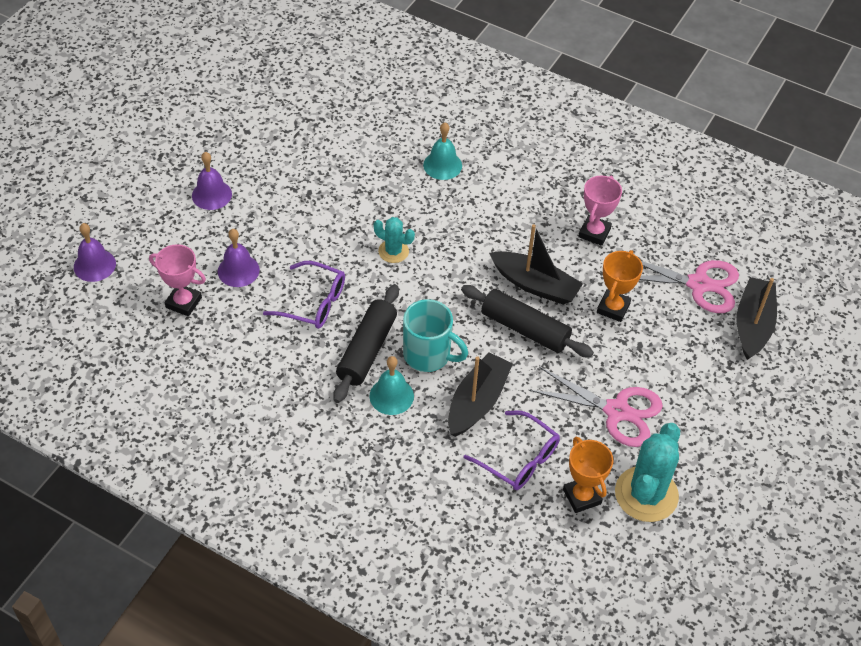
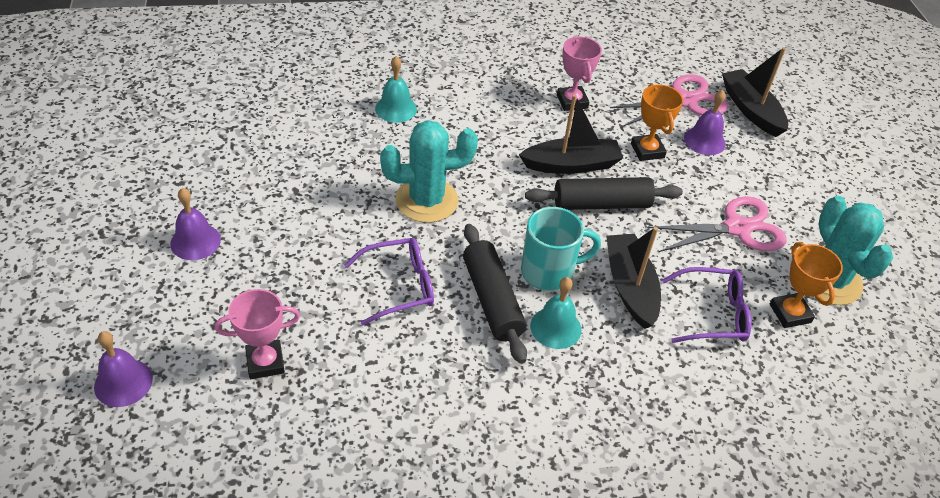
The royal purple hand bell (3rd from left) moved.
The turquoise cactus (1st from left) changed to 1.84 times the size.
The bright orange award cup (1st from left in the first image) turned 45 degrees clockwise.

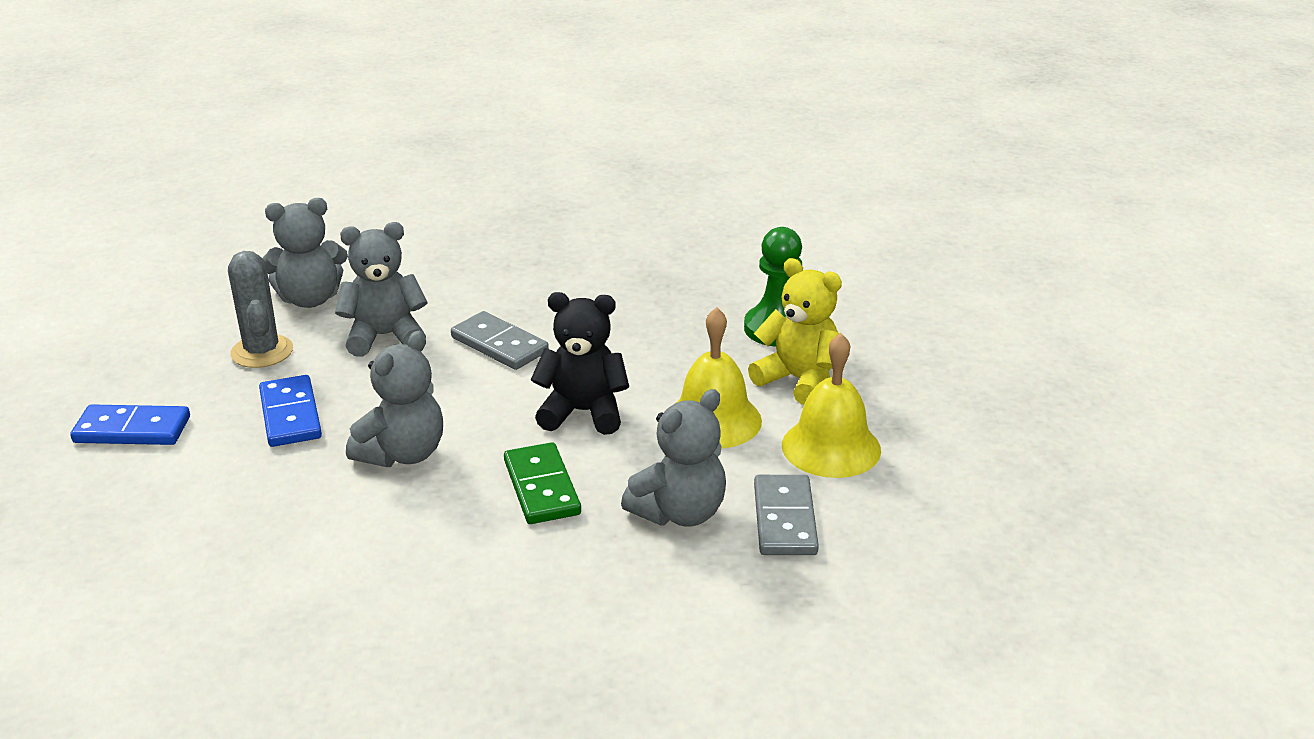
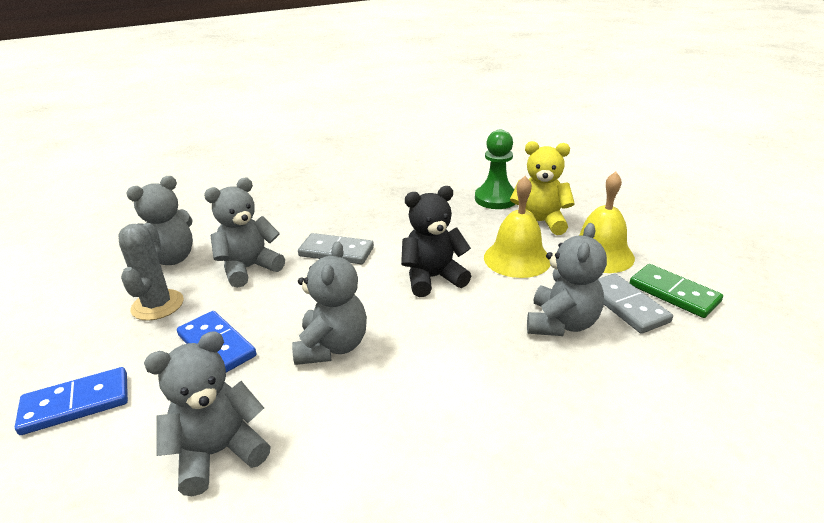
The grey cactus turned 45 degrees clockwise.
The green domino moved.
The grey teddy bear (2nd from left) appeared.

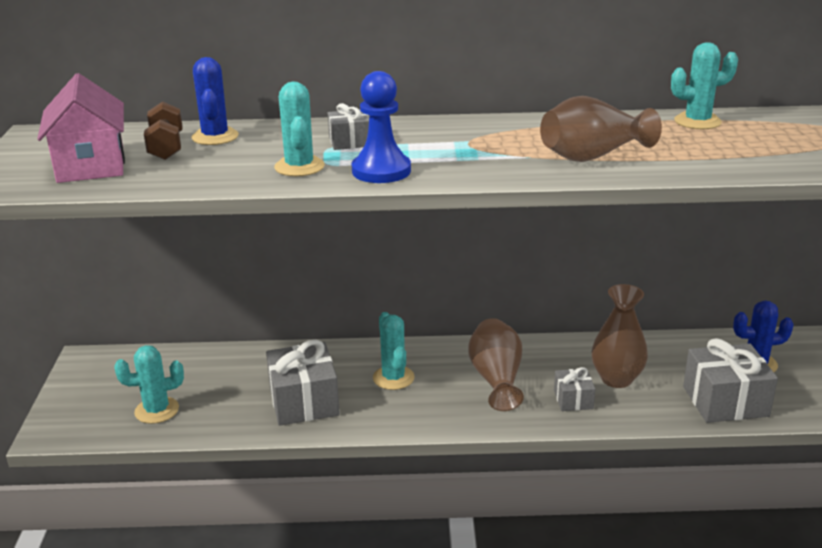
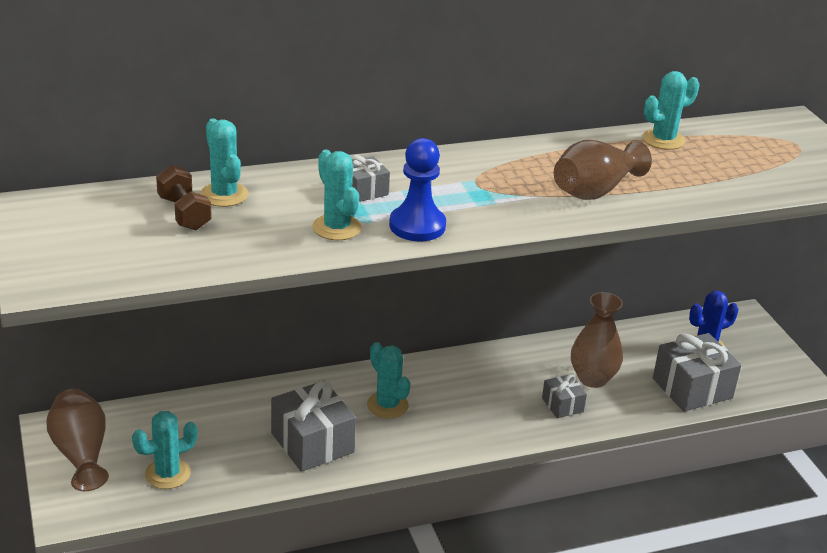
The rose-pink cottage disappeared.
The royal blue cactus (1st from left) became the turquoise cactus (2nd from left).
The brown tall vase (1st from left) moved.

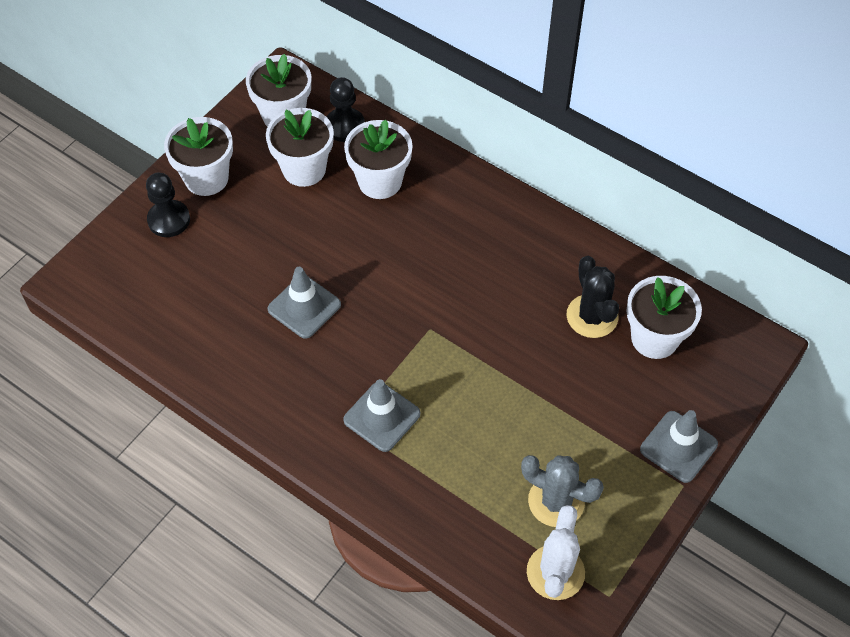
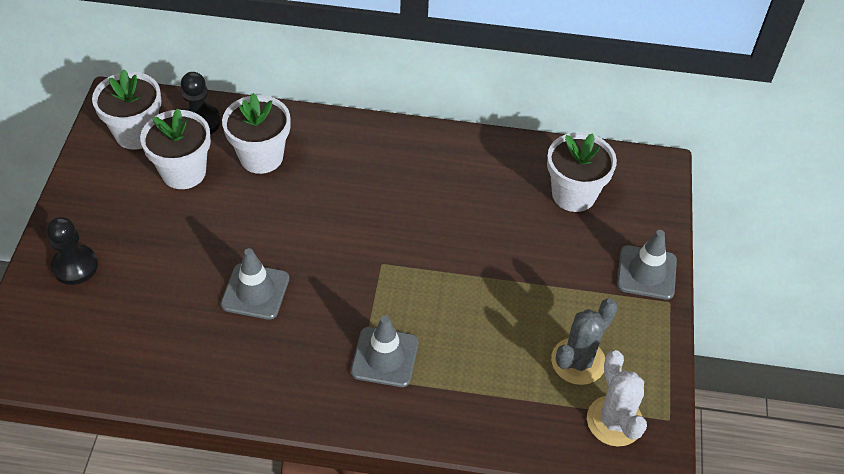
The pure white flower pot (1st from left) disappeared.
The grey cactus turned 45 degrees counterclockwise.
The black cactus disappeared.

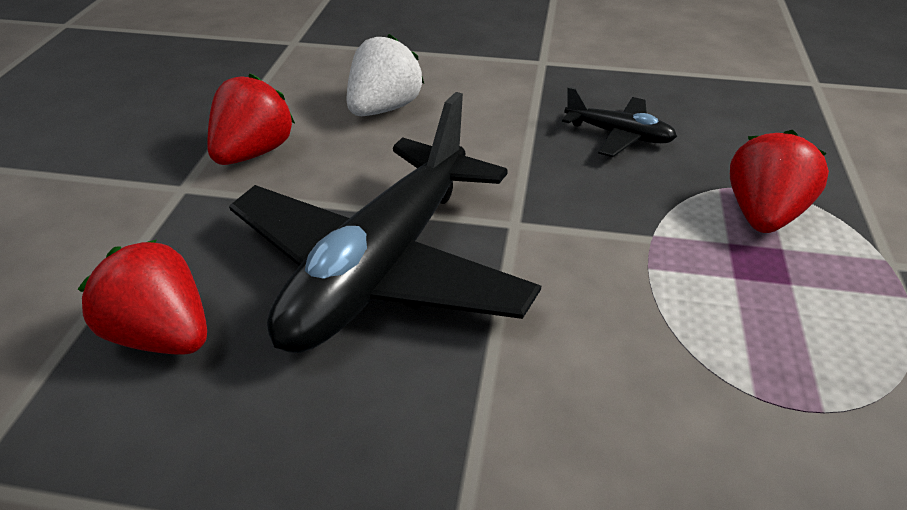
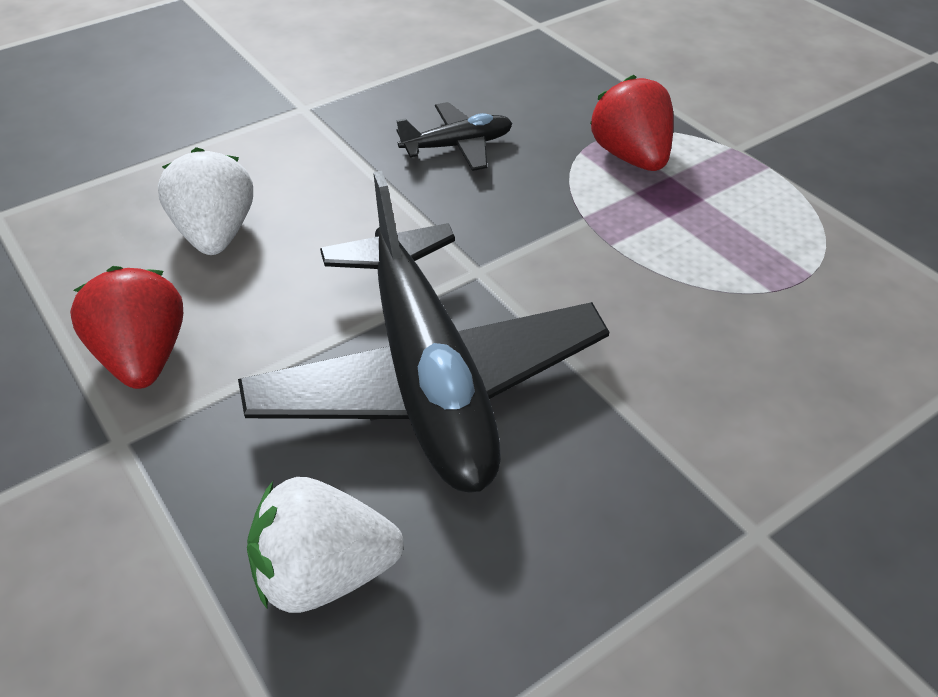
The red berry (1st from left) became the pure white berry (2nd from left).

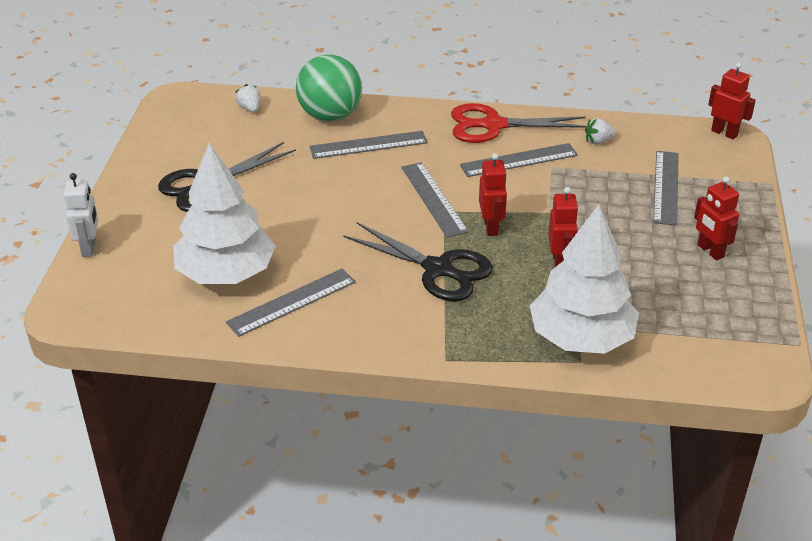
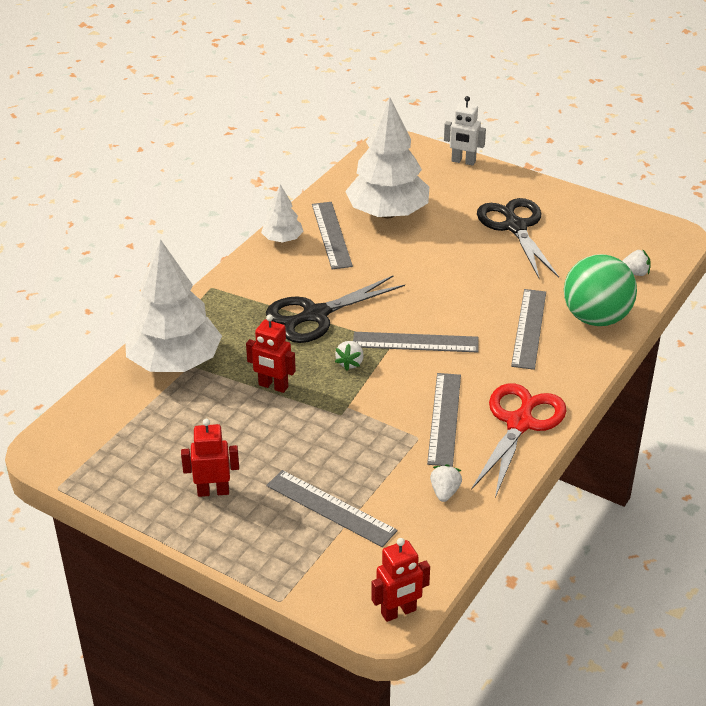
The red robot figure (1st from left) was replaced by the pure white berry (1st from left).
The pure white tree (2nd from left) appeared.

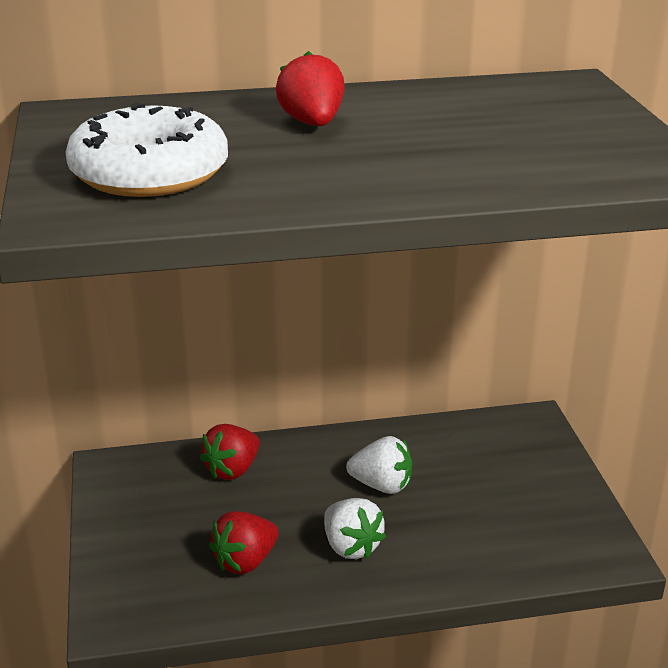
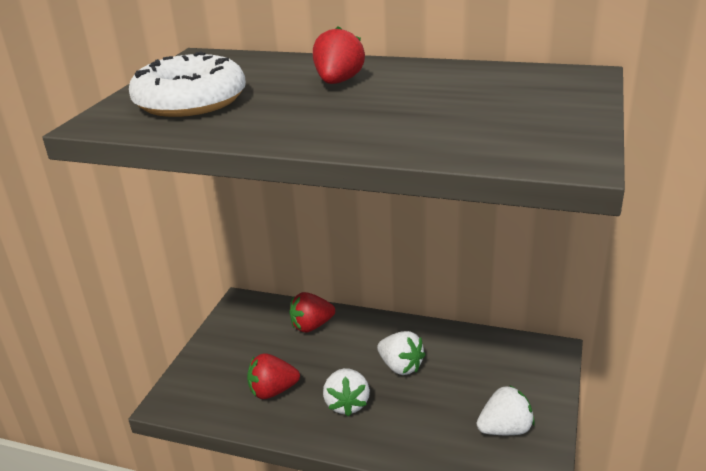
The pure white berry (3rd from left) appeared.

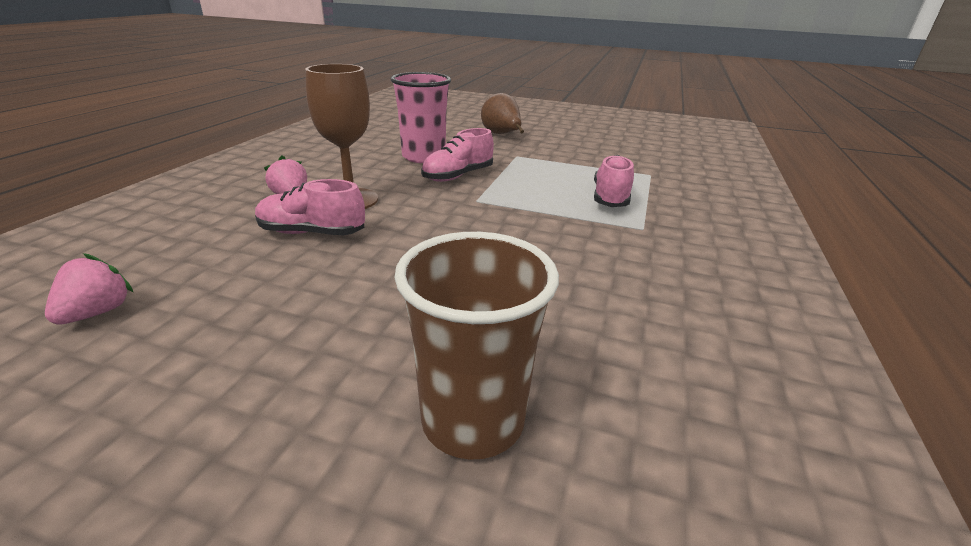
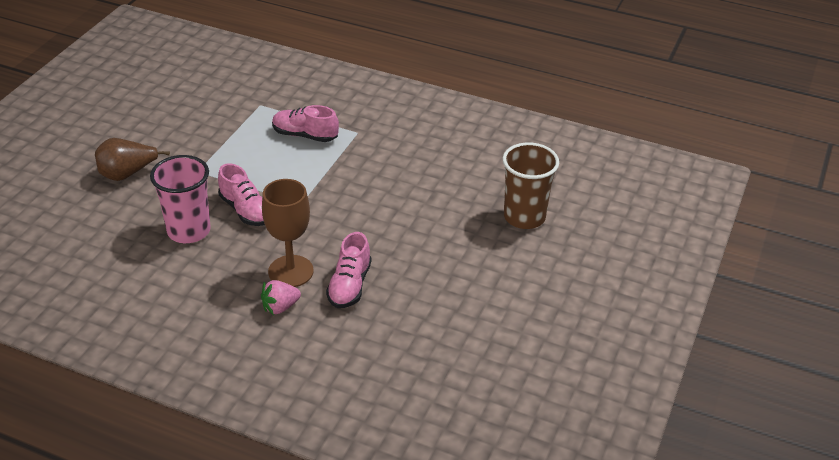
The rose-pink berry (1st from left) disappeared.

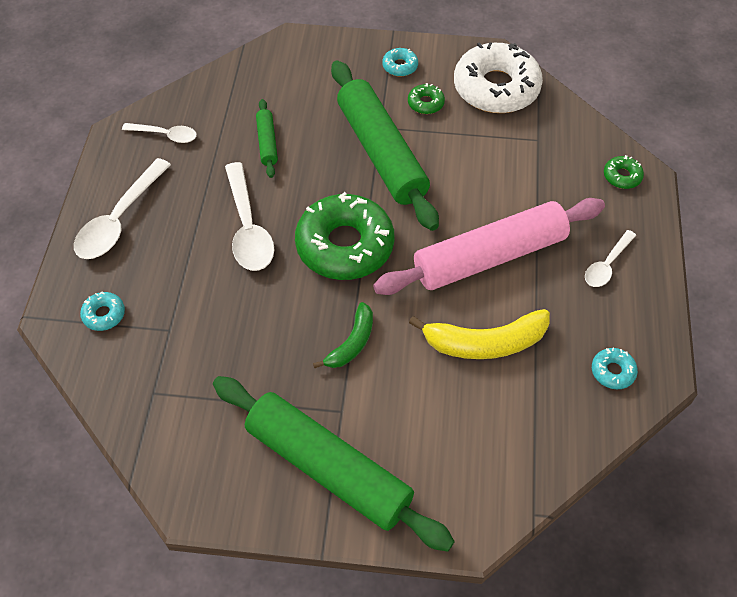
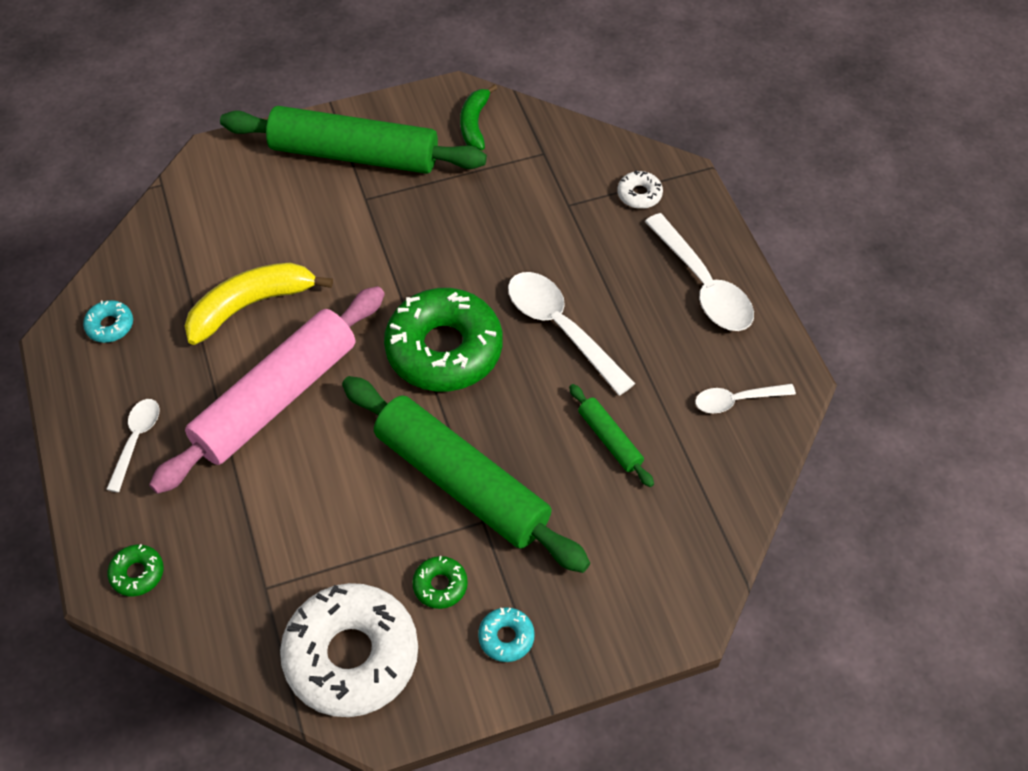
The pure white teaspoon (1st from left in the first image) turned 150 degrees clockwise.
The turquoise doughnut (1st from left) became the pure white doughnut (2nd from left).
The green toy banana moved.

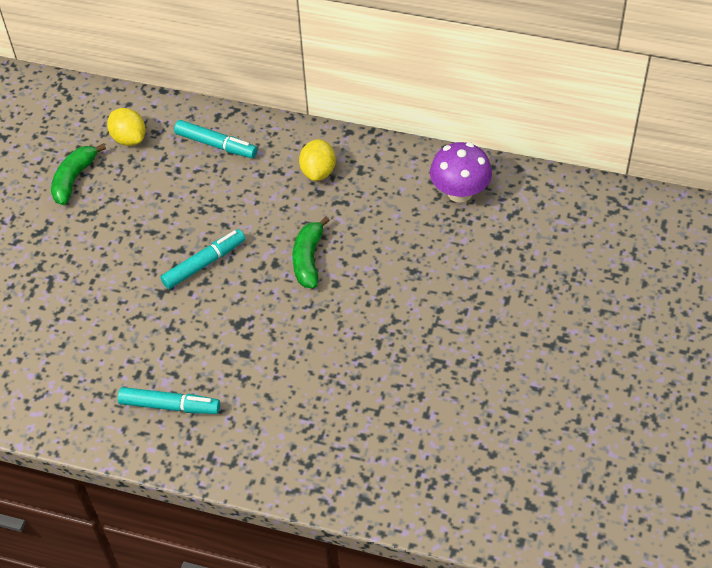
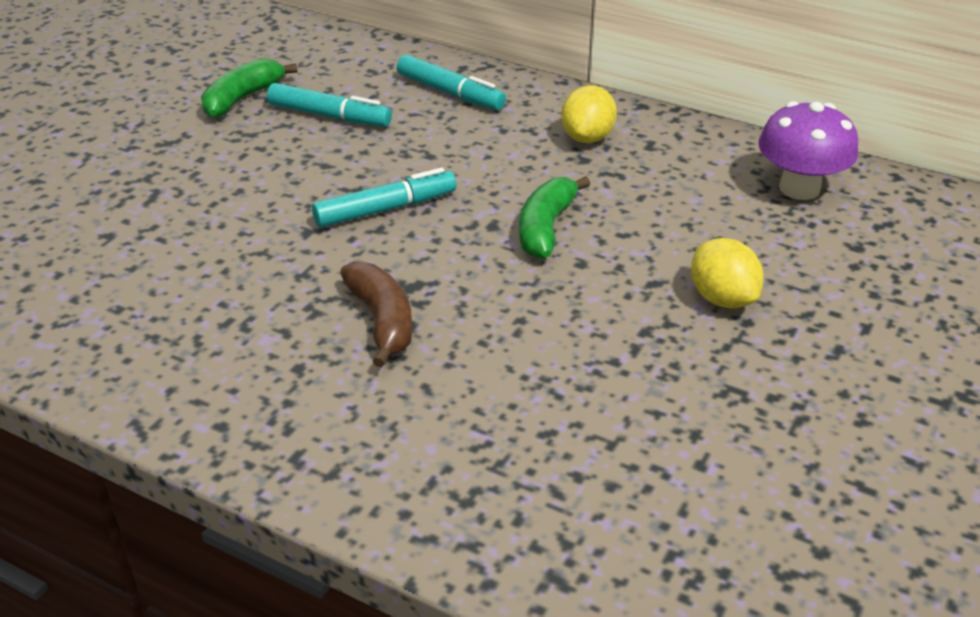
The bright yellow lemon (1st from left in the first image) moved.
The turquoise marker (1st from left) moved.
The brown toy banana appeared.

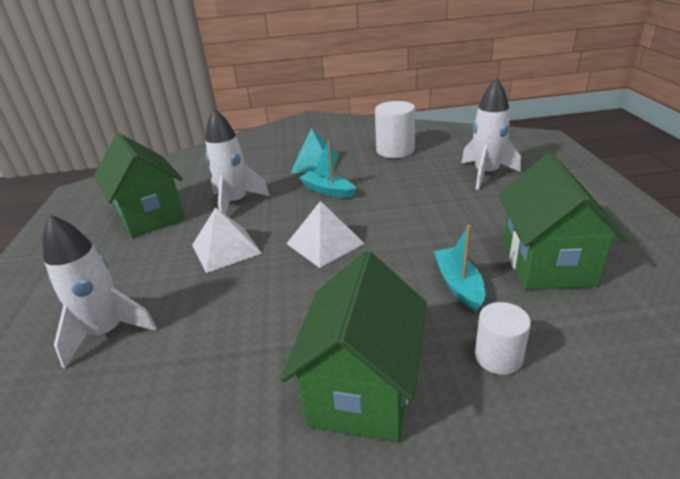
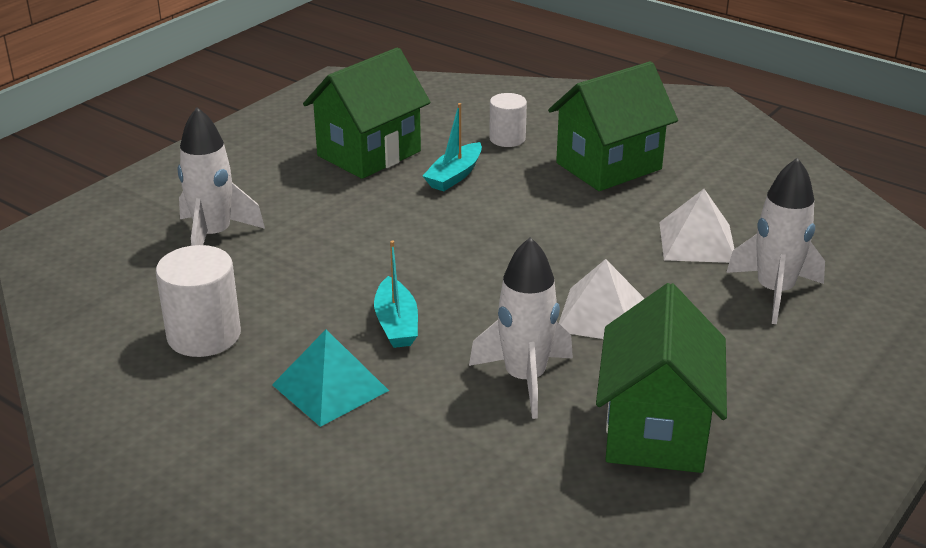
The pure white solid pyramid (2nd from left) moved.

